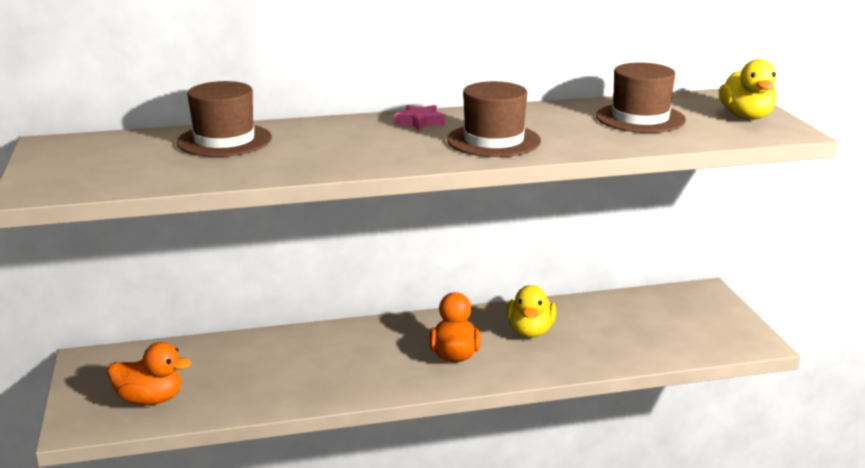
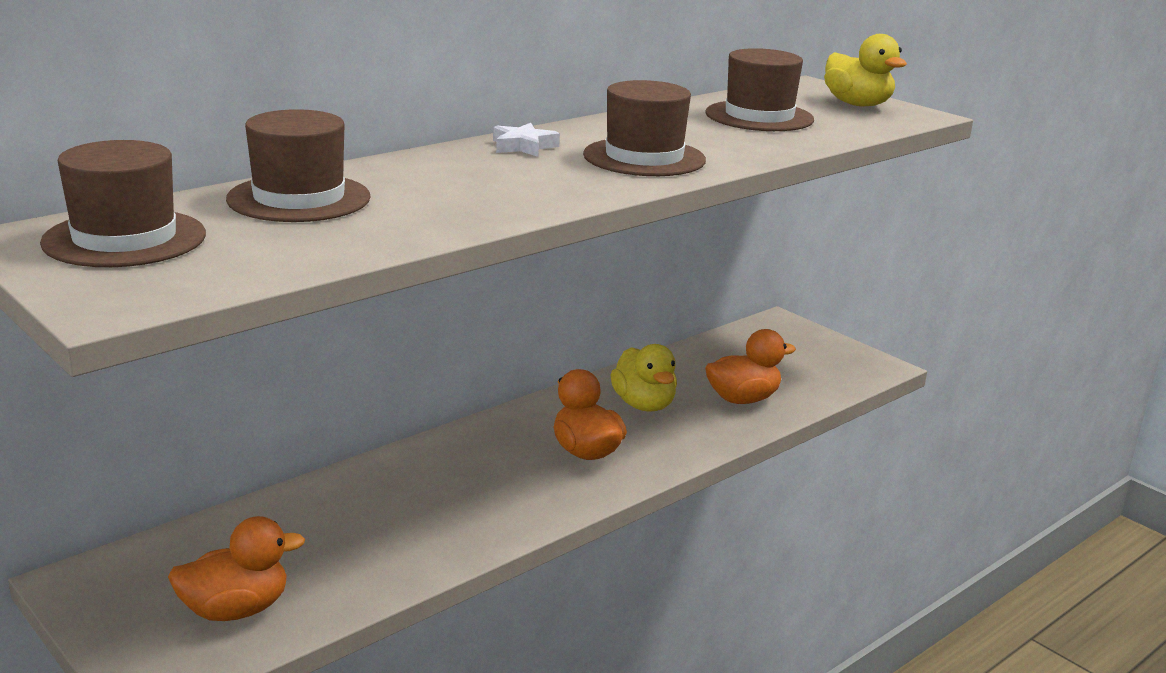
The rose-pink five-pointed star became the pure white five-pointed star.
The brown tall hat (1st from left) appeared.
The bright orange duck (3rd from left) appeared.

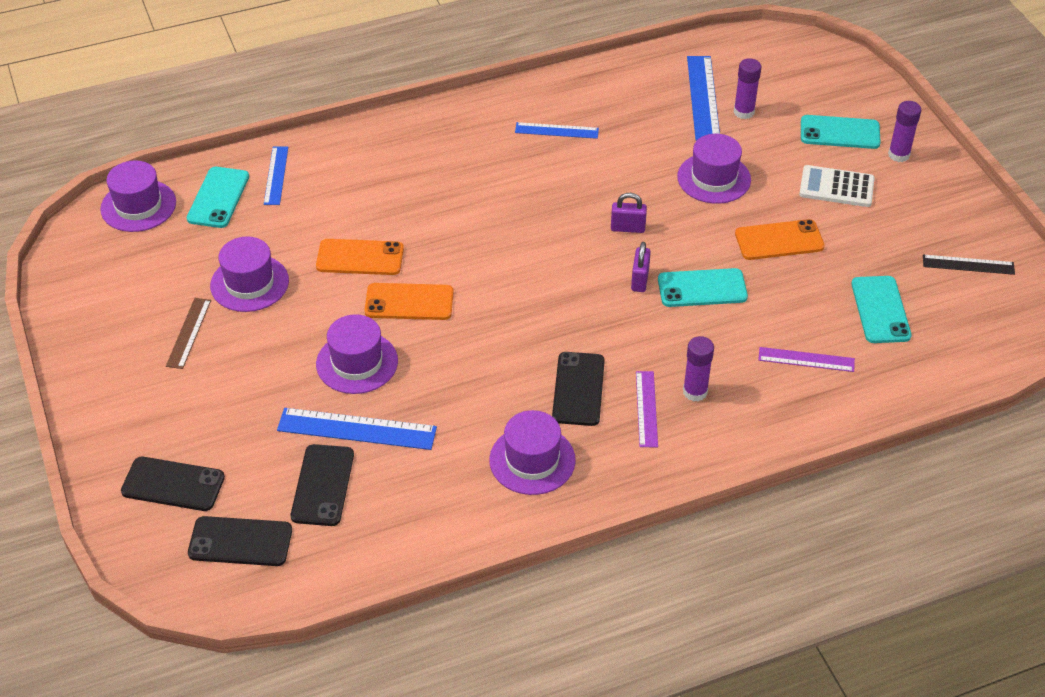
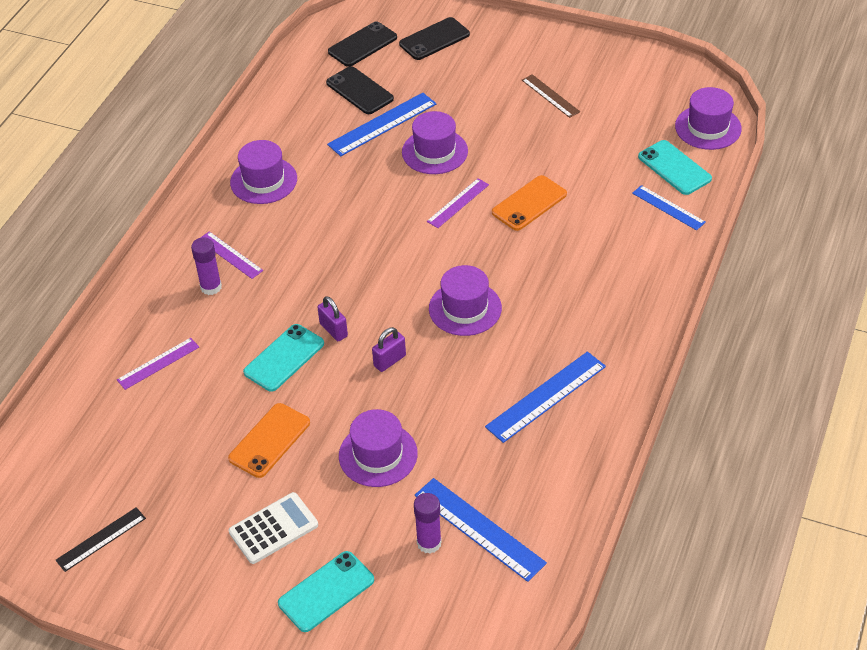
The royal purple tall hat (2nd from left in the first image) moved.
The bright orange mobile phone (2nd from left) was replaced by the royal purple measuring stick (3rd from left).
The royal blue measuring stick (3rd from left) changed to 1.59 times the size.
The black mobile phone (4th from left) disappeared.
The turquoise mobile phone (4th from left) disappeared.
The royal purple glue stick (3rd from left) disappeared.

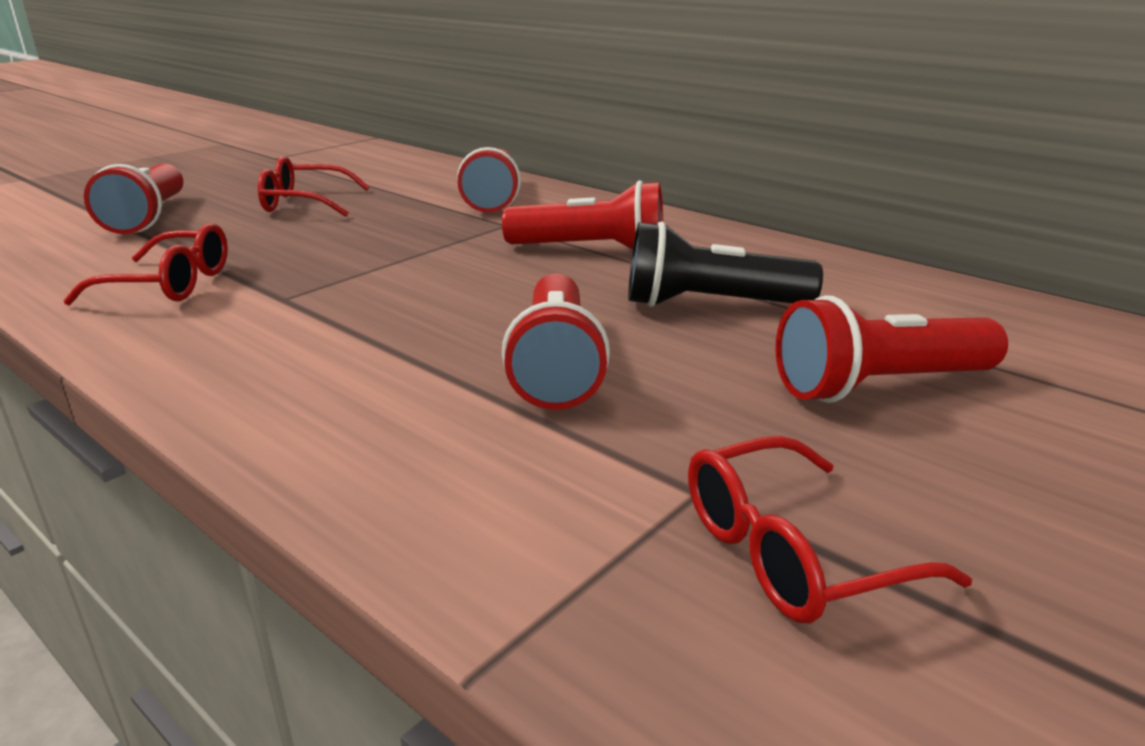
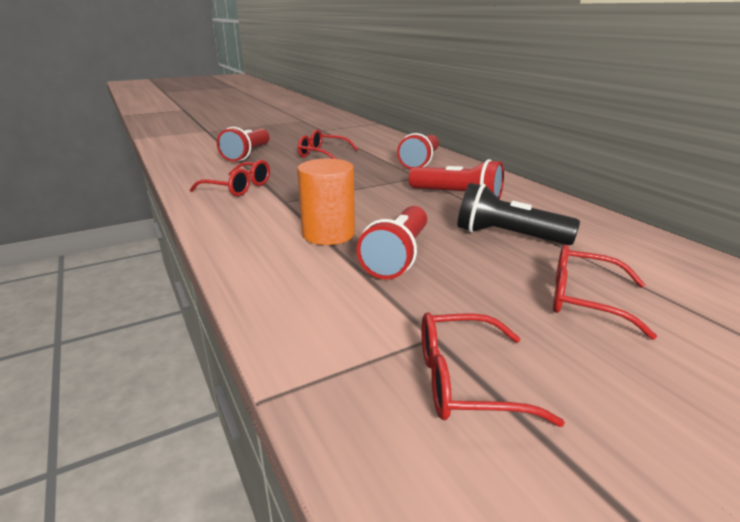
The red flashlight (5th from left) was replaced by the red spectacles (4th from left).
The bright orange cylinder shape appeared.

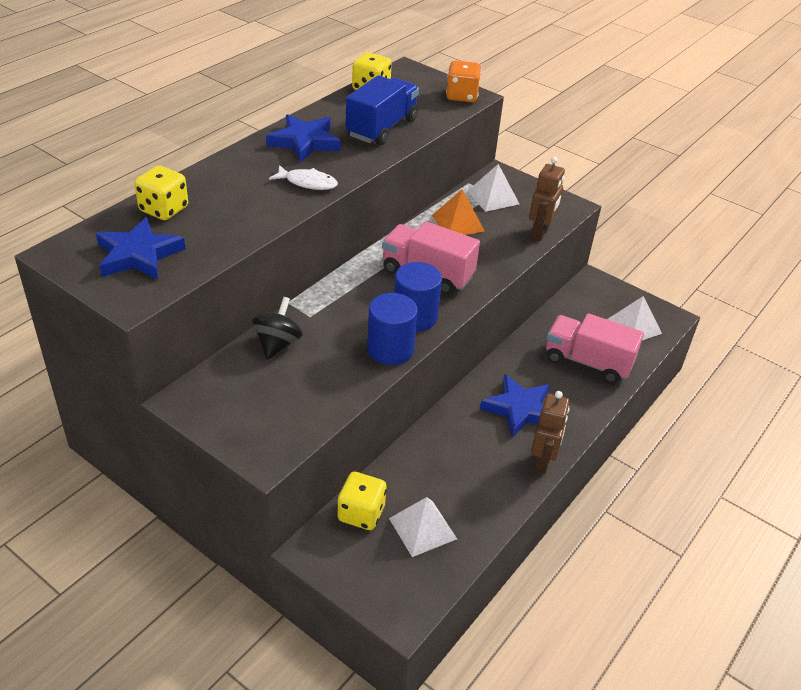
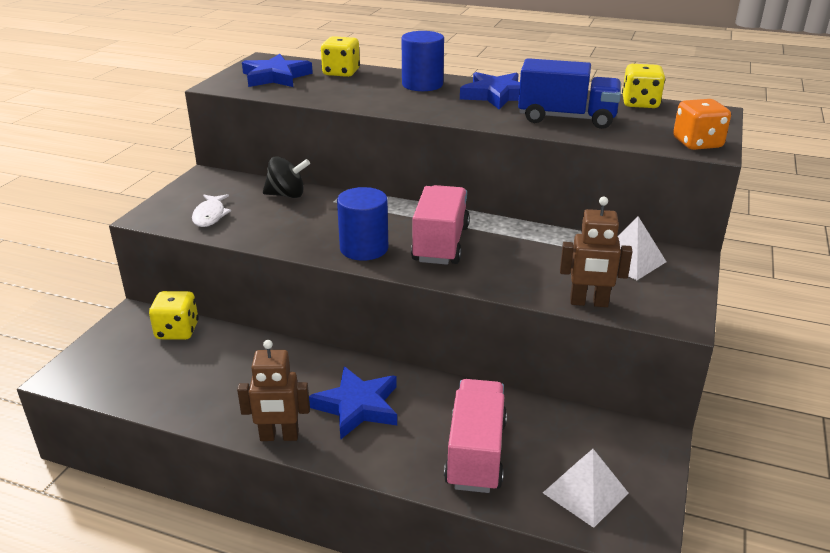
The pure white fish figure moved.
The royal blue cylinder shape (1st from left in the first image) moved.
The pure white solid pyramid (1st from left) disappeared.
The bright orange solid pyramid disappeared.

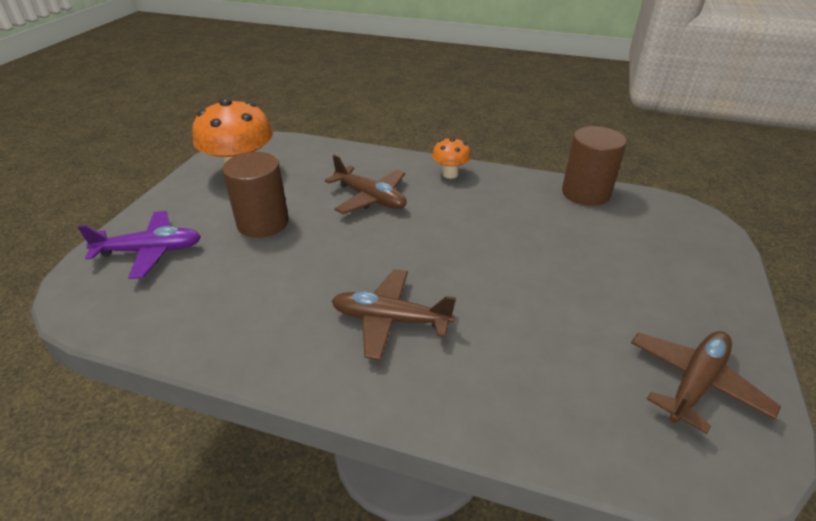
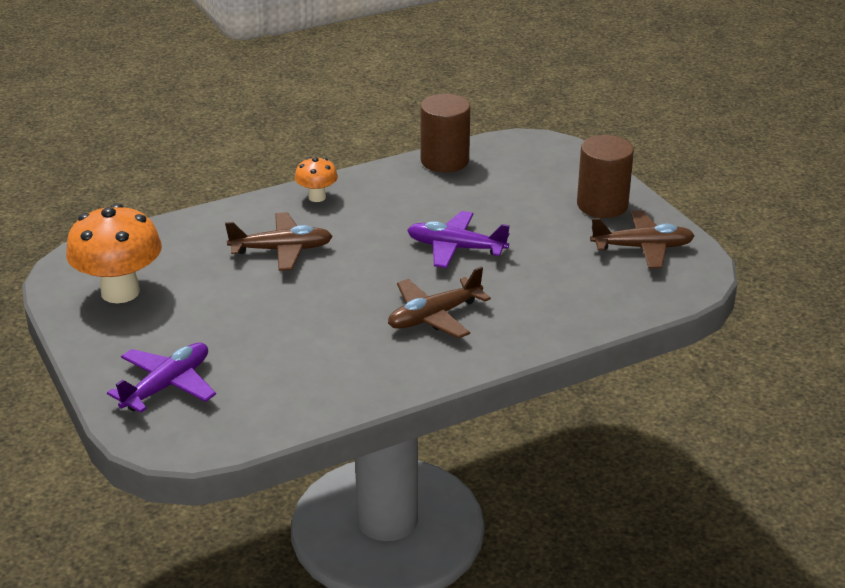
The brown cylinder shape (1st from left in the first image) moved.
The brown plane (3rd from left) turned 90 degrees clockwise.
The royal purple plane (2nd from left) appeared.

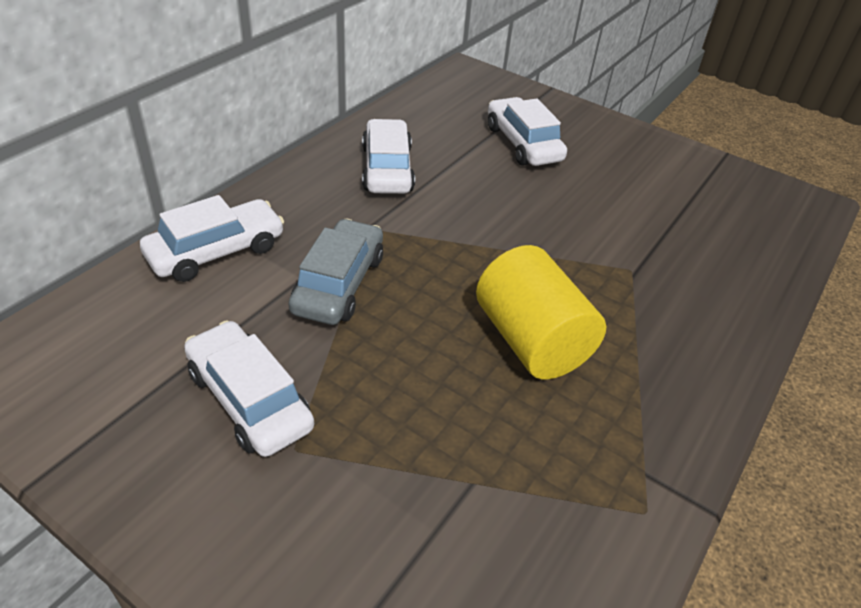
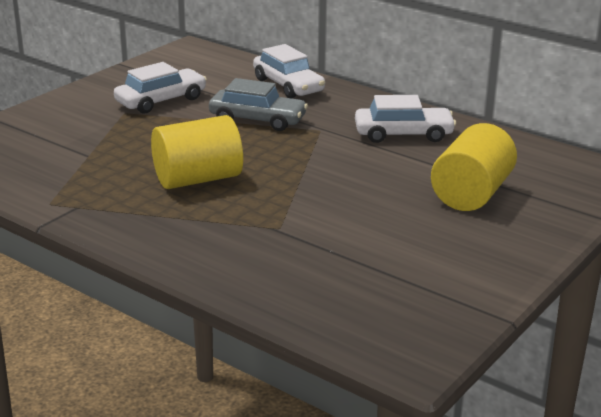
The pure white car (4th from left) was replaced by the bright yellow cylinder shape (2nd from left).

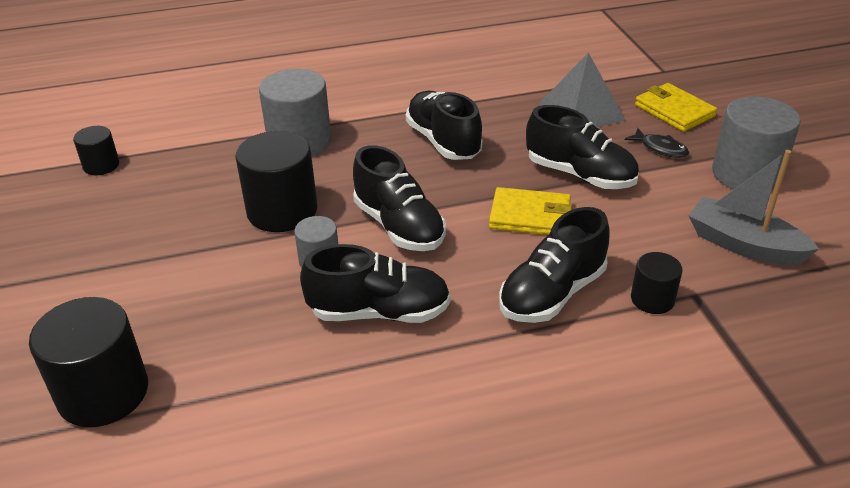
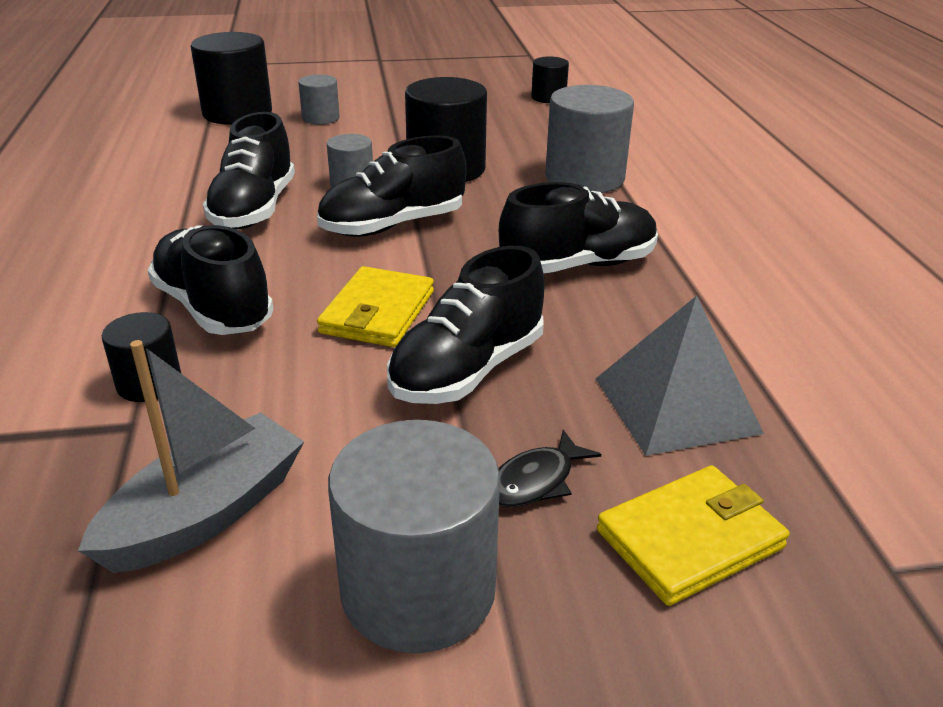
The grey cylinder shape (1st from left) appeared.

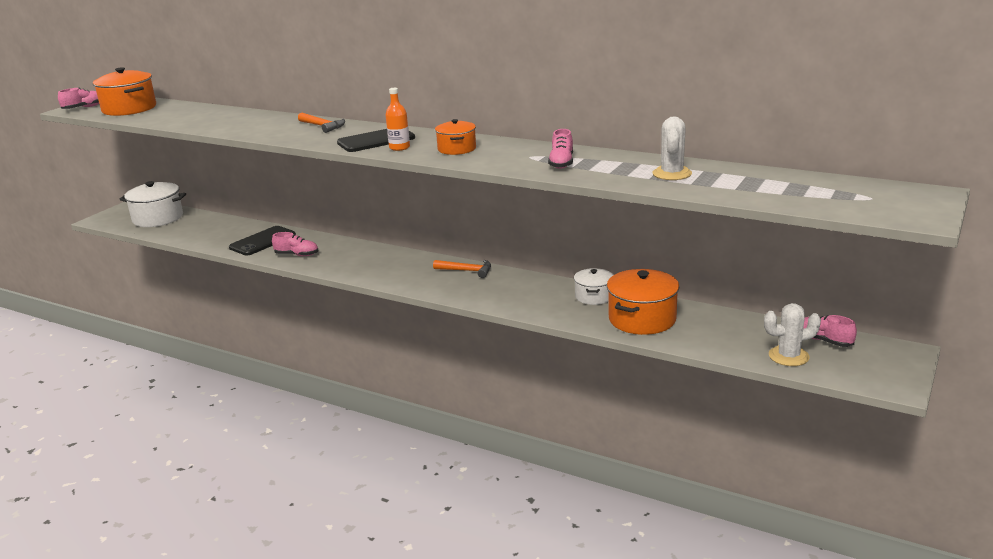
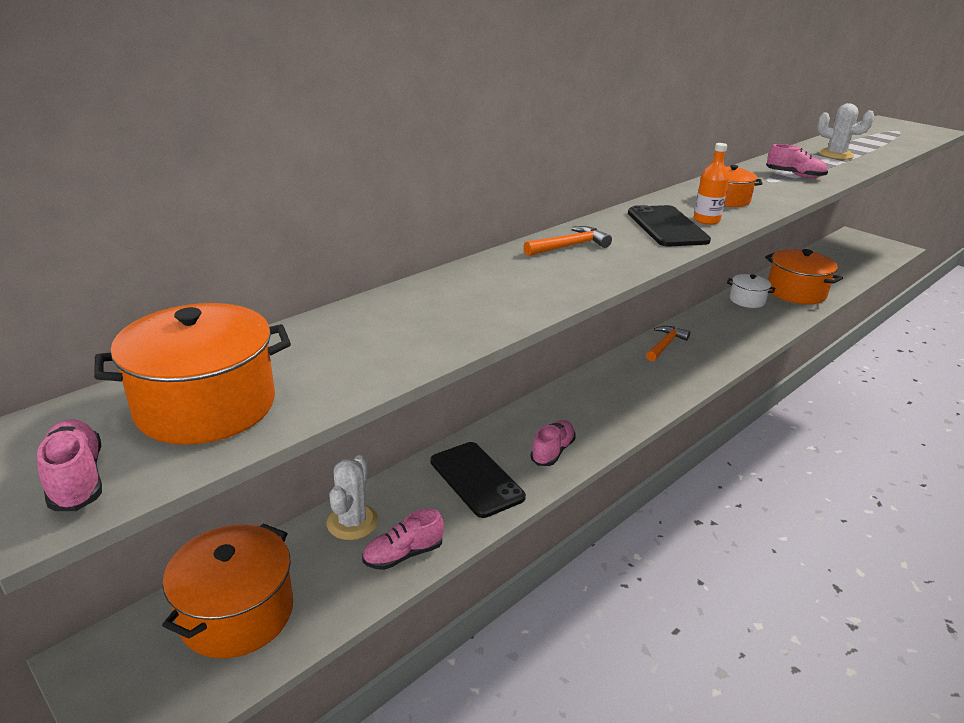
The pure white pot (1st from left) became the bright orange pot (2nd from left).
The pure white cactus (2nd from left in the first image) moved.
The rose-pink lace-up shoe (4th from left in the first image) moved.

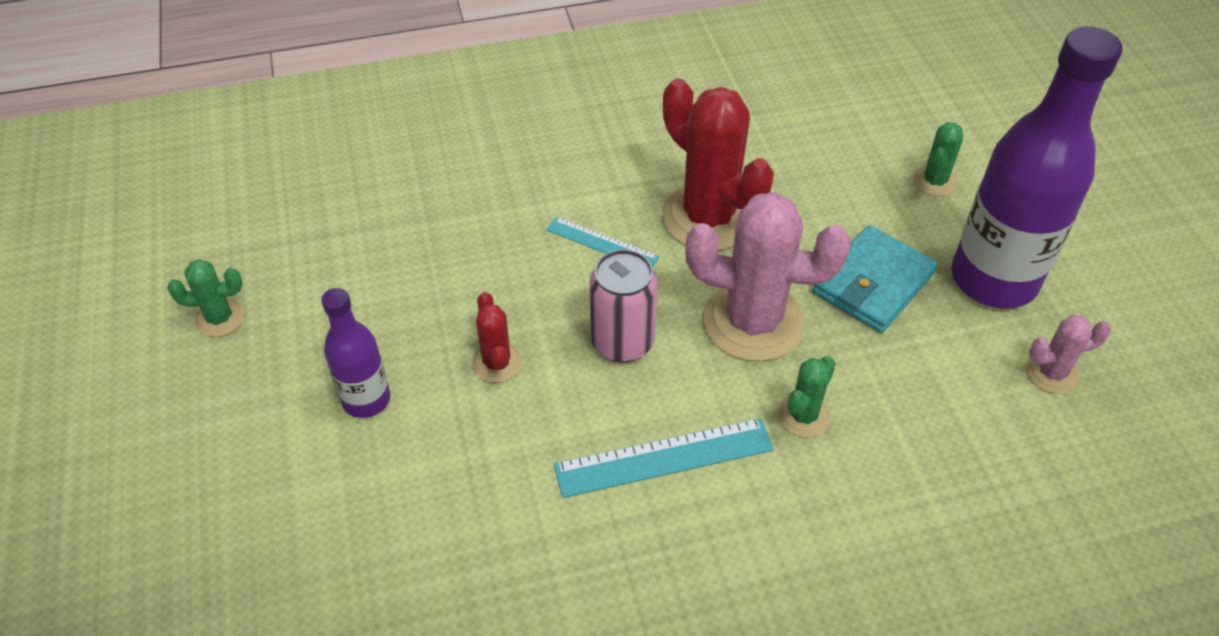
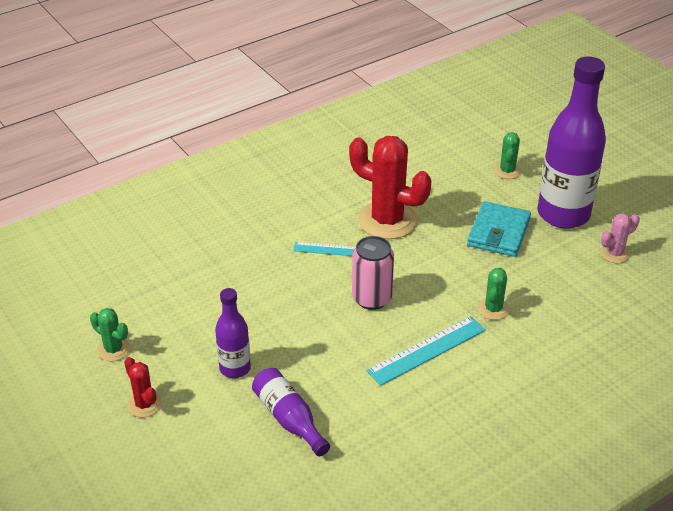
The green cactus (1st from left) turned 60 degrees clockwise.
The red cactus (1st from left) moved.
The rose-pink cactus (1st from left) disappeared.
The royal purple drink bottle (2nd from left) appeared.

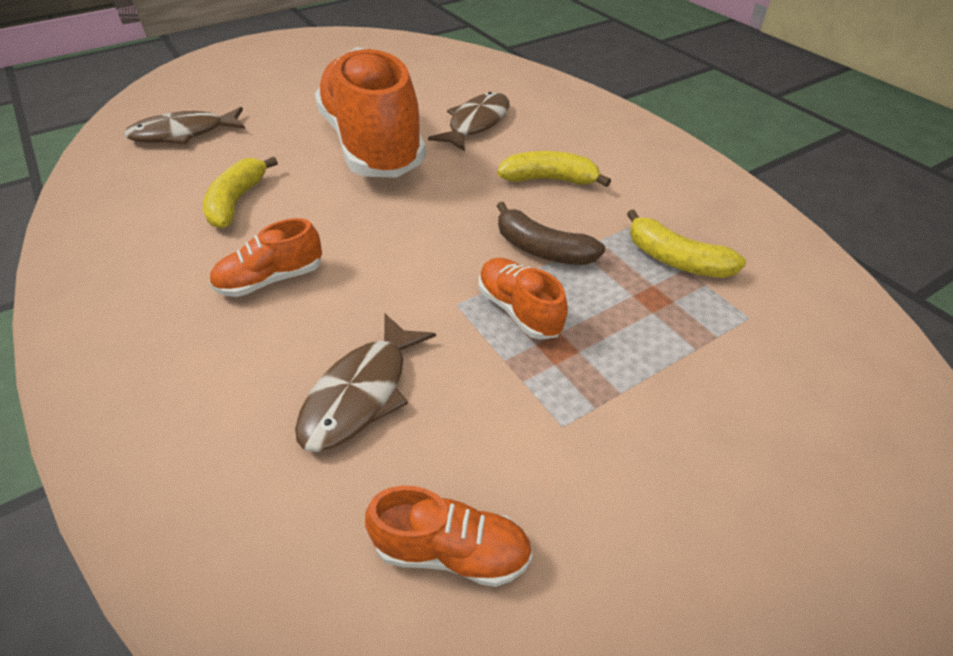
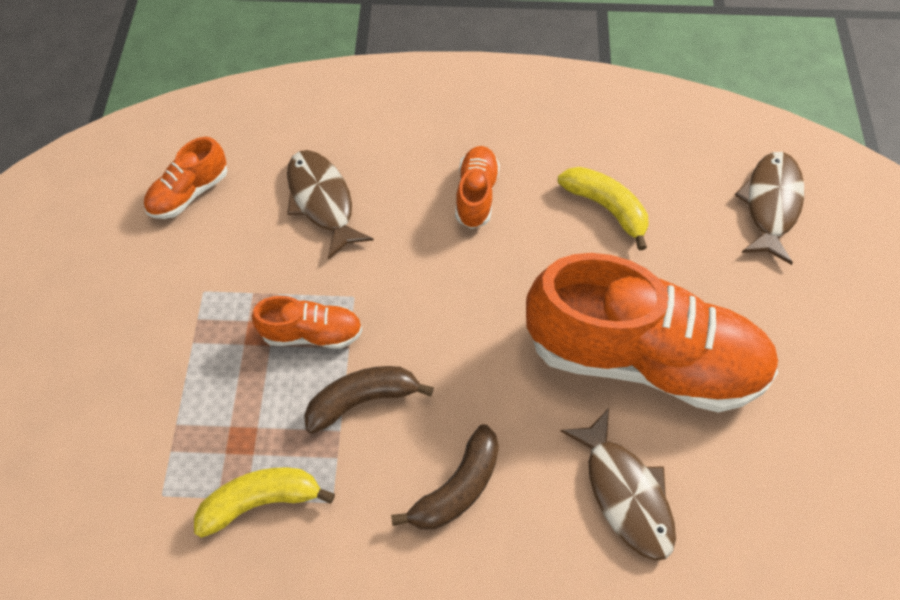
The bright yellow toy banana (2nd from left) became the brown toy banana (2nd from left).

